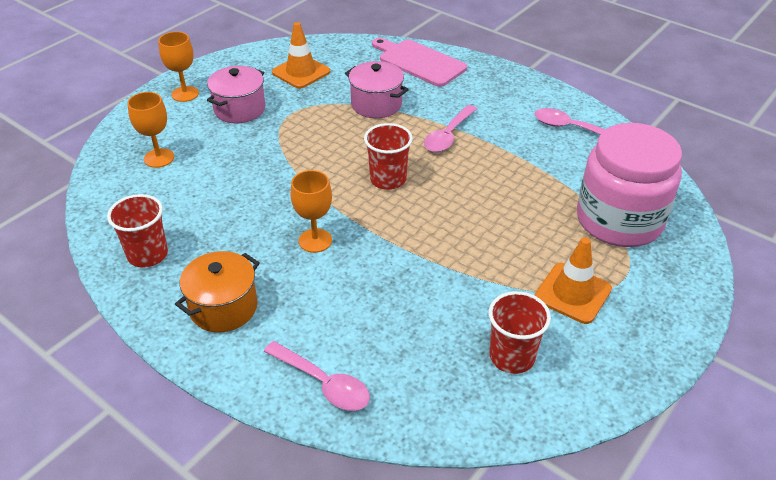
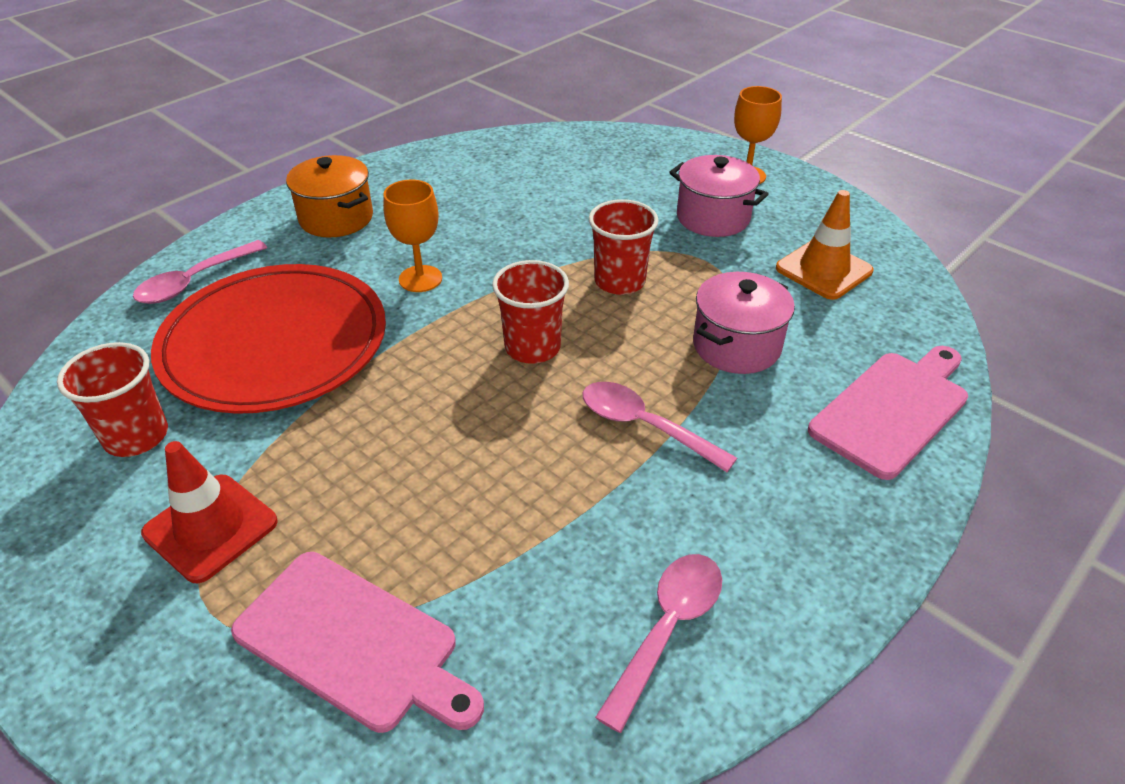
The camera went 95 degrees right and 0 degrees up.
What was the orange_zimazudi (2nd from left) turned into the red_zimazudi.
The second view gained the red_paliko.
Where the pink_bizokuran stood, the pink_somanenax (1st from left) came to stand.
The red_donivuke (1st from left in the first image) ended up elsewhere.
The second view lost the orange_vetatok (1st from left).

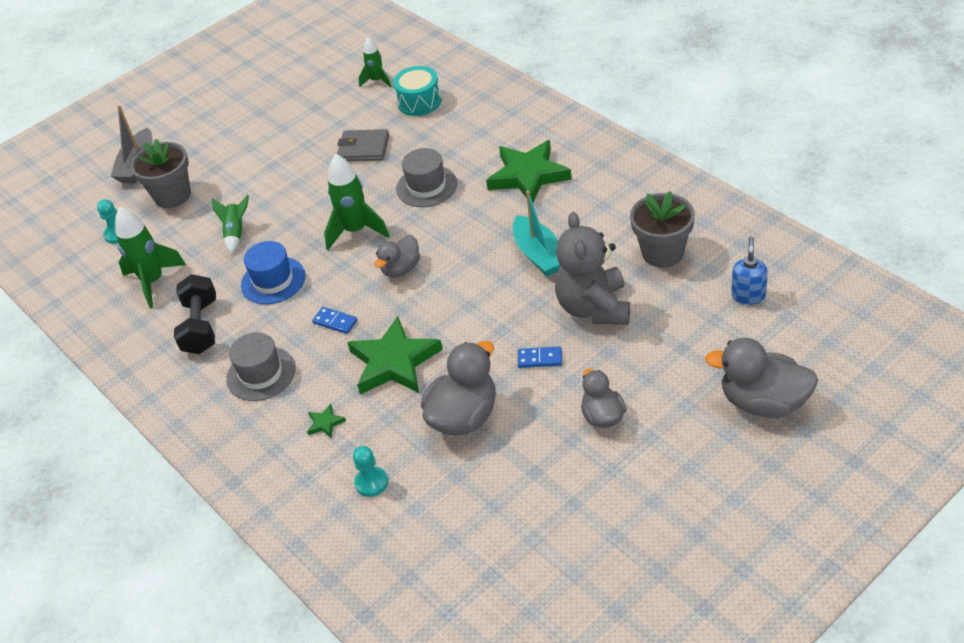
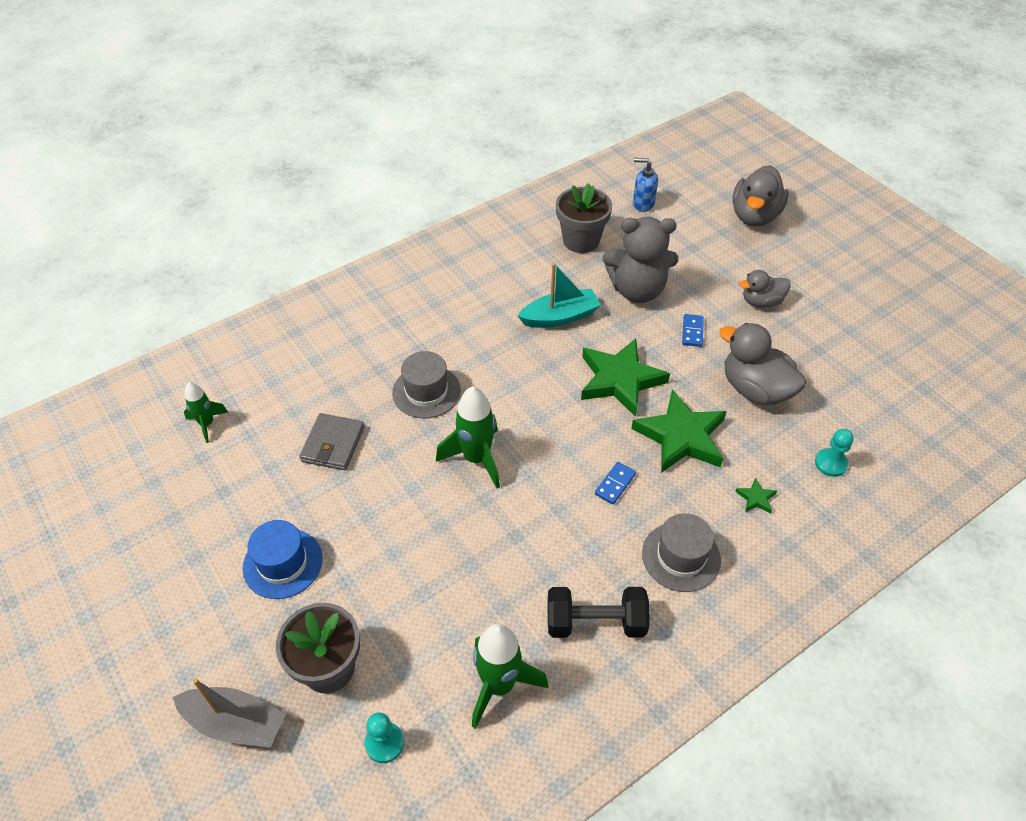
The camera went 90 degrees left and 5 degrees up.
The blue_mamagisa ended up elsewhere.
The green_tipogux (3rd from left in the first image) ended up elsewhere.
The second view lost the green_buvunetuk (2nd from left).
The second view lost the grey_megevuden (1st from left).
The second view lost the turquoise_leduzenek.

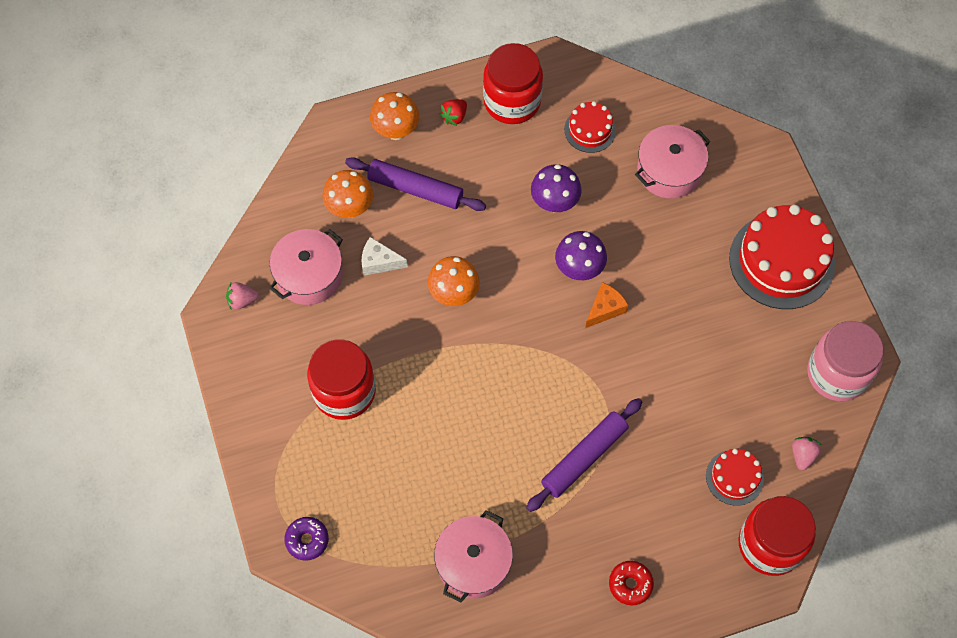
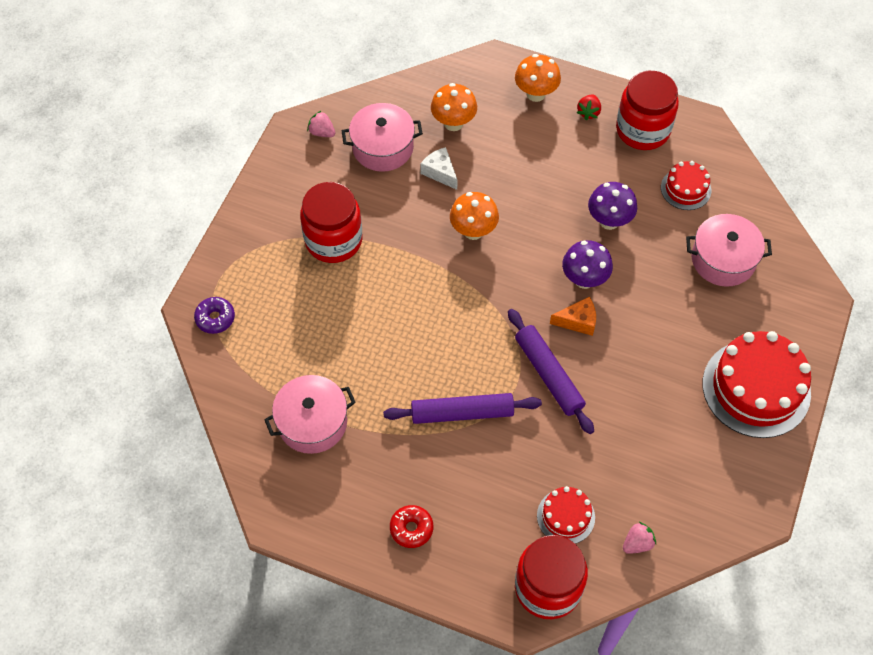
The camera went 40 degrees right and 5 degrees down.
The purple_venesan (1st from left in the first image) ended up elsewhere.
The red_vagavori ended up facing another way, 60 degrees counterclockwise from before.
The second view lost the pink_bizokuran.

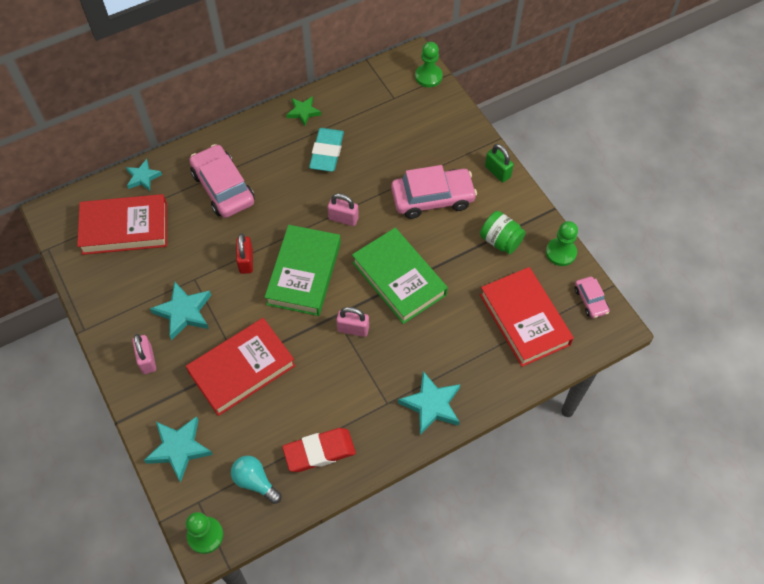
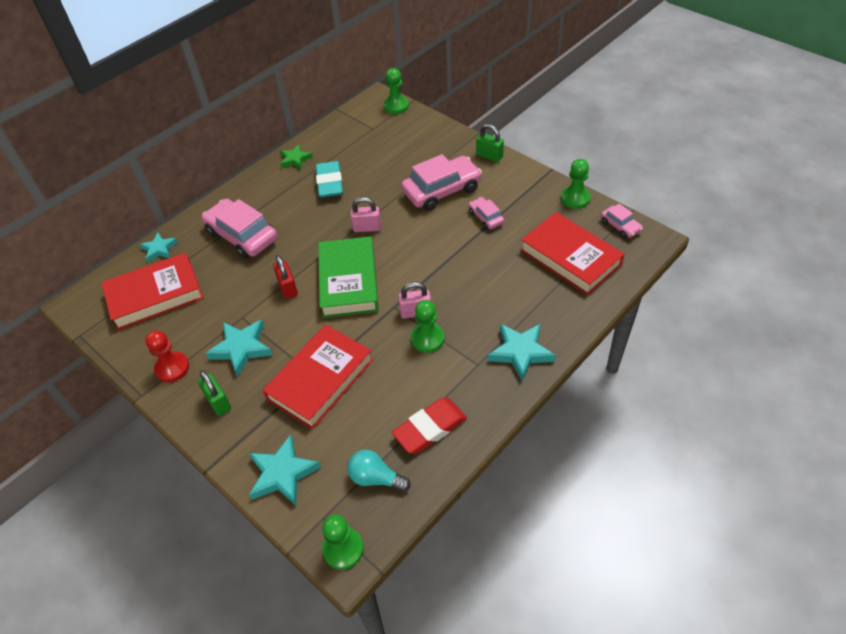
The camera went 15 degrees left and 10 degrees down.
The second view gained the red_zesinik.
What was the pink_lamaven (1st from left) turned into the green_lamaven (1st from left).
The second view gained the green_zesinik (3rd from left).
The second view gained the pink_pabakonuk (3rd from left).
The second view lost the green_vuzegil (2nd from left).
The second view lost the green_bizokuran.

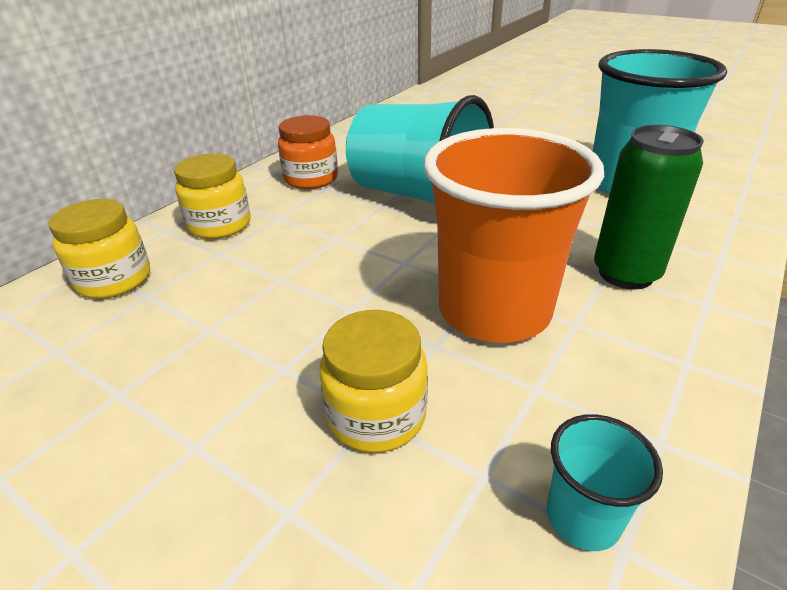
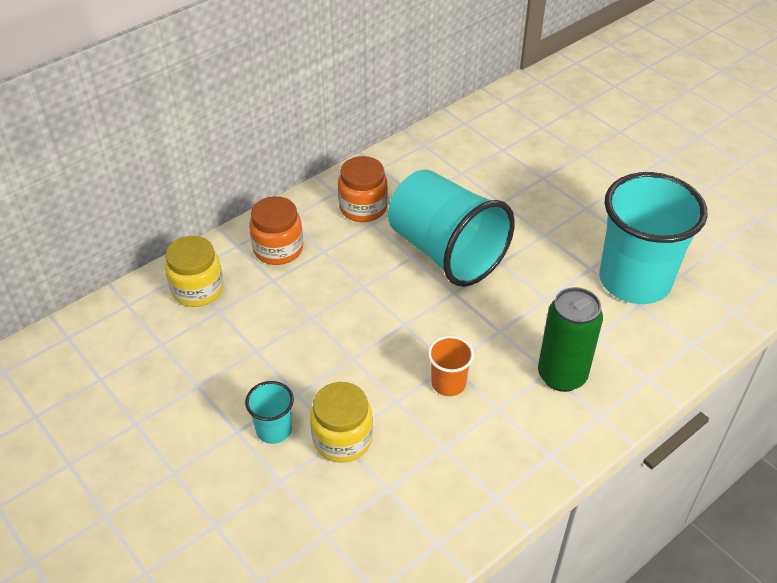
The camera went 15 degrees right and 10 degrees up.
The turquoise_donivuke (2nd from left in the first image) ended up elsewhere.
What was the yellow_bizokuran (2nd from left) turned into the orange_bizokuran (1st from left).
The size of the orange_donivuke changed by a factor of 0.43.

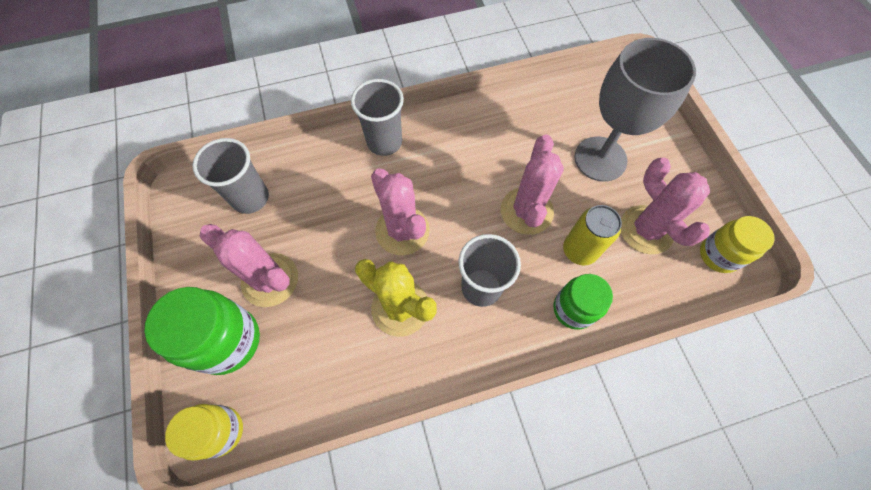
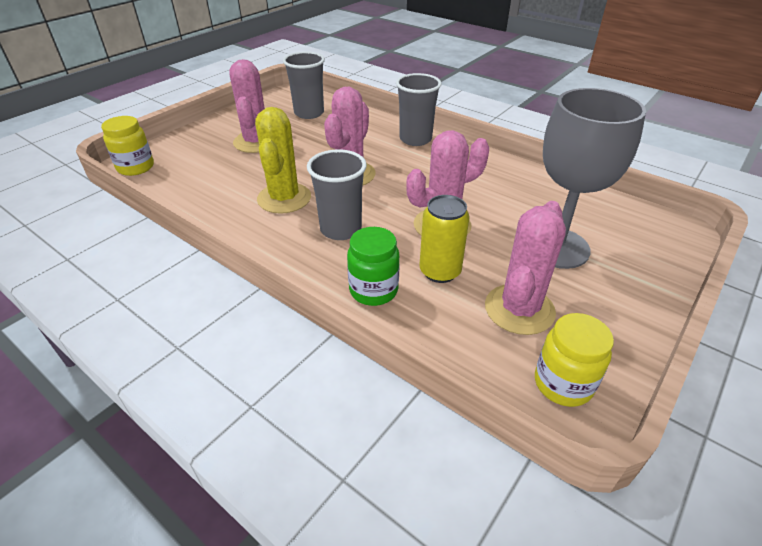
The camera went 55 degrees right and 25 degrees down.
The second view lost the green_bizokuran (1st from left).

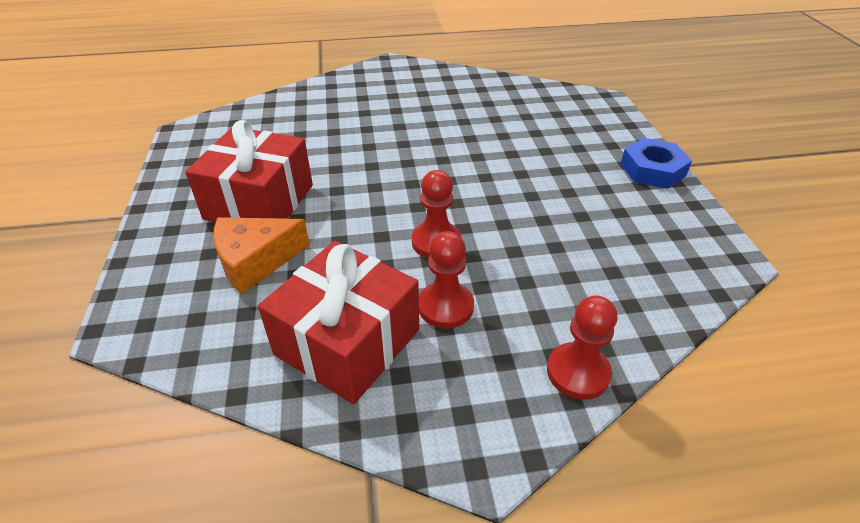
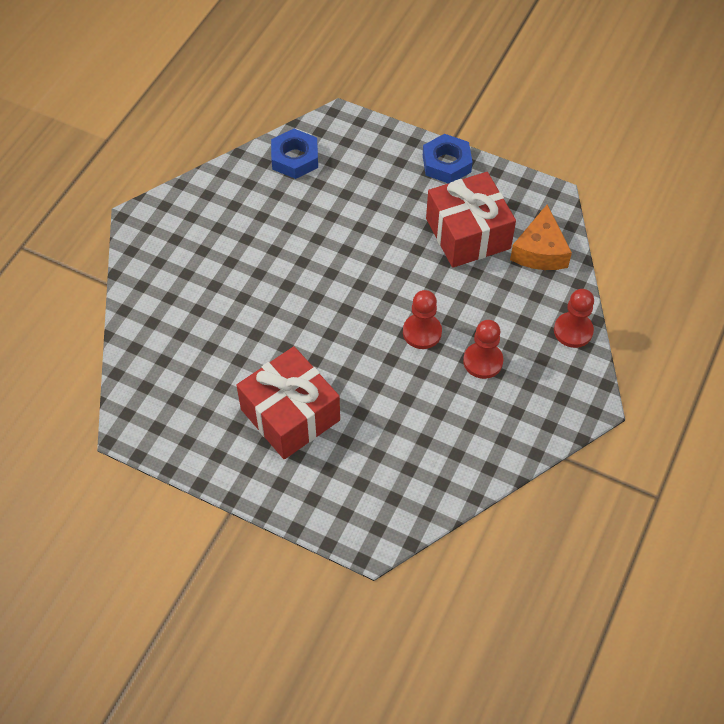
The camera went 55 degrees left and 15 degrees up.
The second view gained the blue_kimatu (1st from left).
The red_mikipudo (2nd from left) ended up elsewhere.
The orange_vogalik ended up elsewhere.

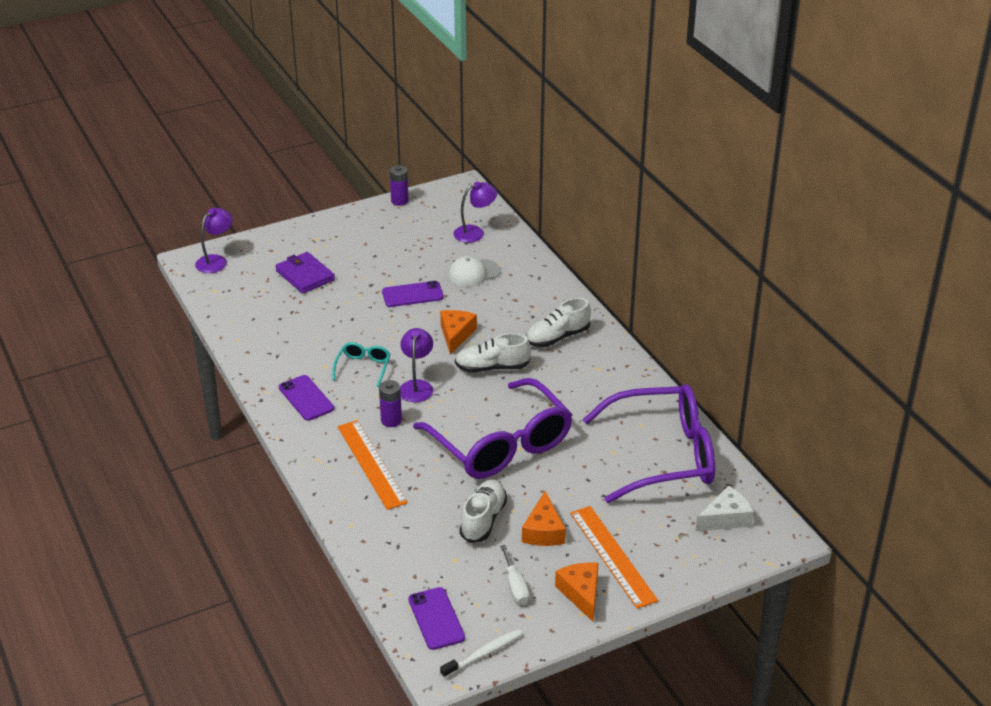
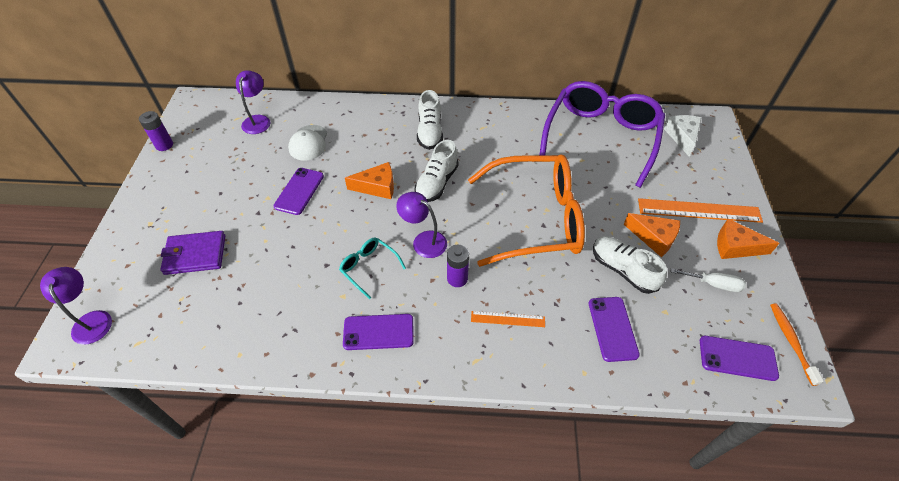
The camera went 60 degrees left and 15 degrees up.
The orange_vogalik (1st from left) ended up facing another way, 135 degrees clockwise from before.
What was the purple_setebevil (1st from left) turned into the orange_setebevil.
The size of the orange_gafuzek (1st from left) changed by a factor of 0.54.
The second view gained the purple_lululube (3rd from left).
What was the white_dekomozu turned into the orange_dekomozu.

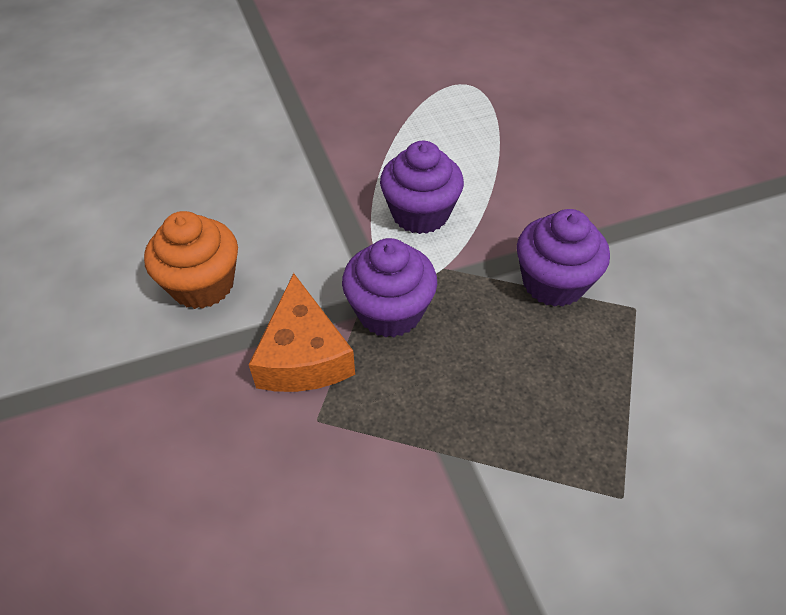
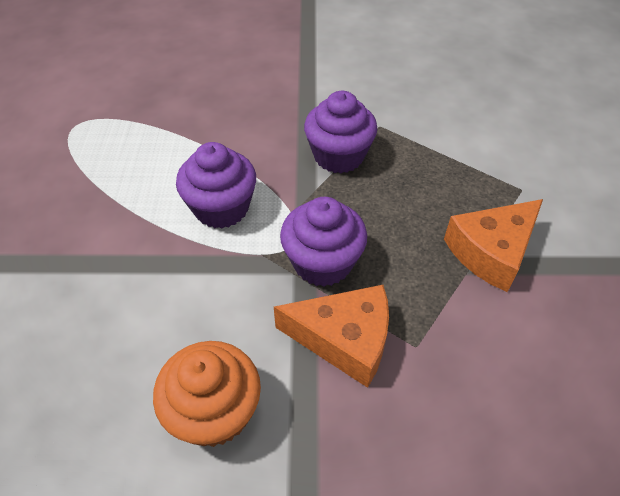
The camera went 70 degrees left and 0 degrees up.
The second view gained the orange_vogalik (2nd from left).

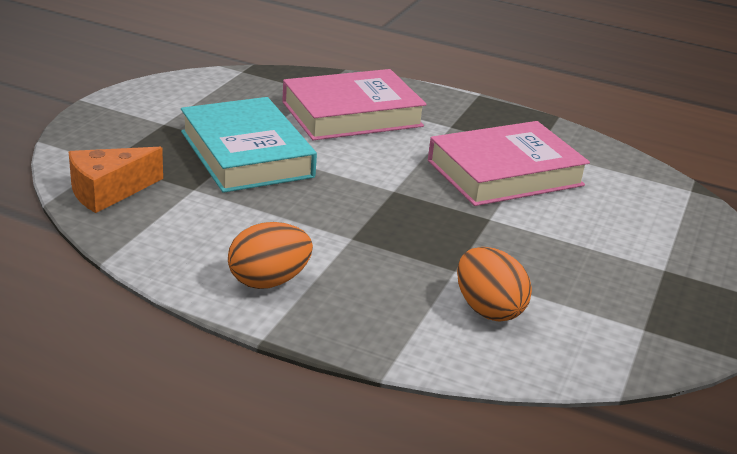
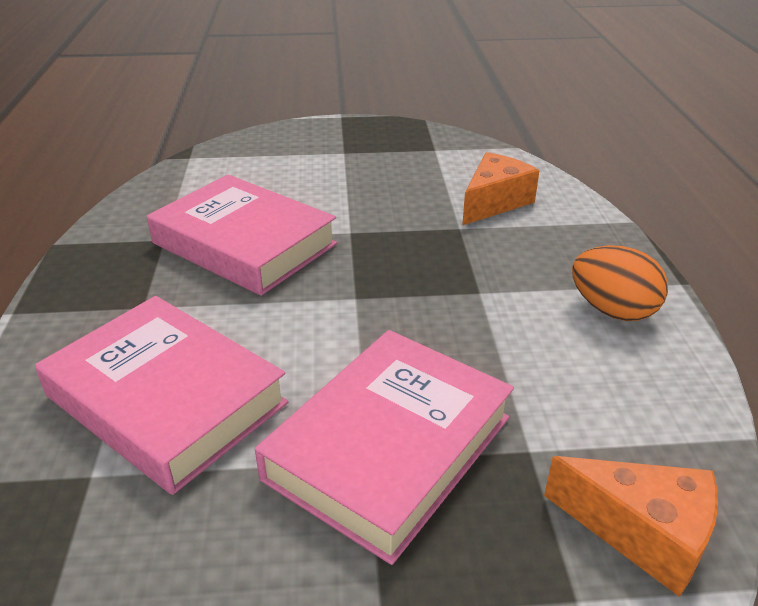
The camera went 115 degrees left and 5 degrees up.
What was the turquoise_vuzegil turned into the pink_vuzegil (3rd from left).
Where the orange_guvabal (2nd from left) stood, the orange_vogalik (1st from left) came to stand.

